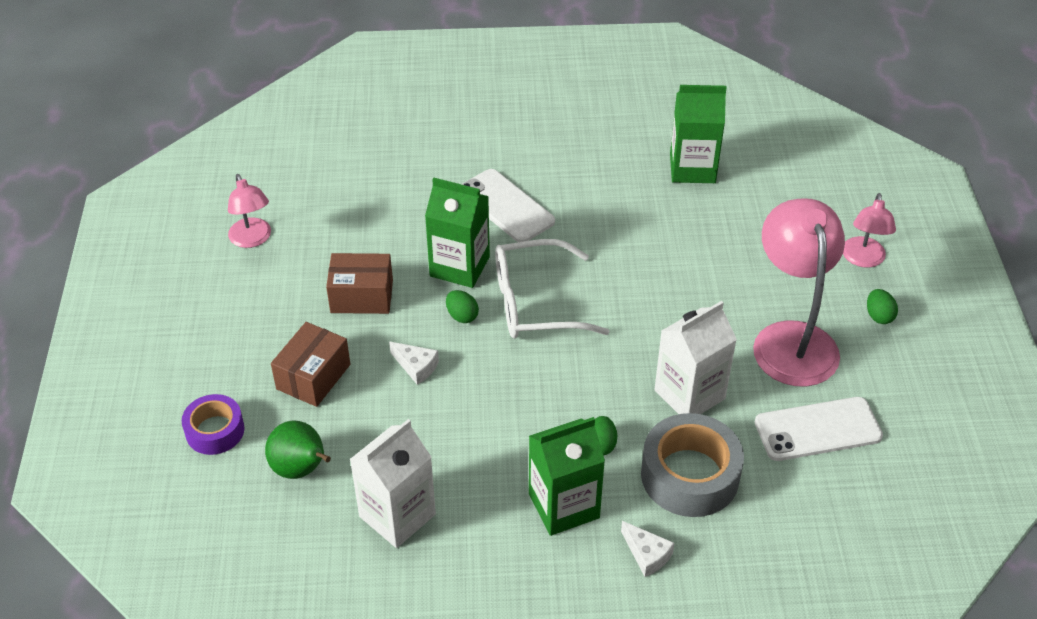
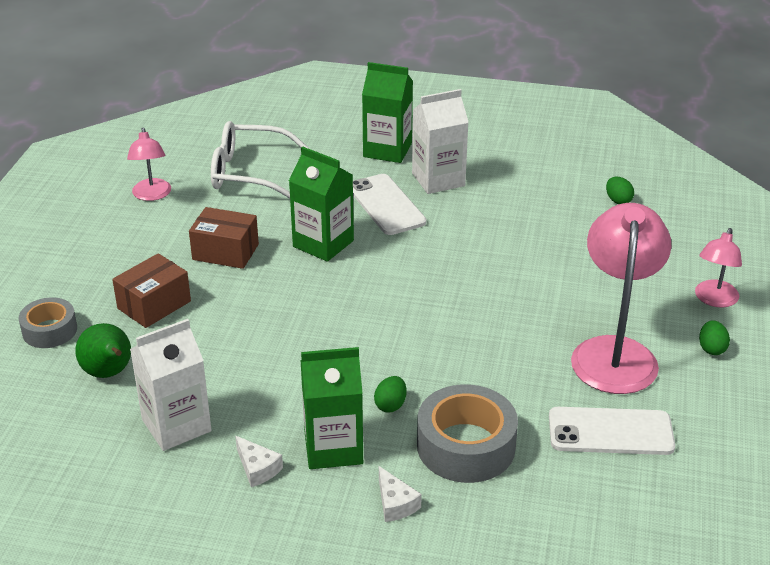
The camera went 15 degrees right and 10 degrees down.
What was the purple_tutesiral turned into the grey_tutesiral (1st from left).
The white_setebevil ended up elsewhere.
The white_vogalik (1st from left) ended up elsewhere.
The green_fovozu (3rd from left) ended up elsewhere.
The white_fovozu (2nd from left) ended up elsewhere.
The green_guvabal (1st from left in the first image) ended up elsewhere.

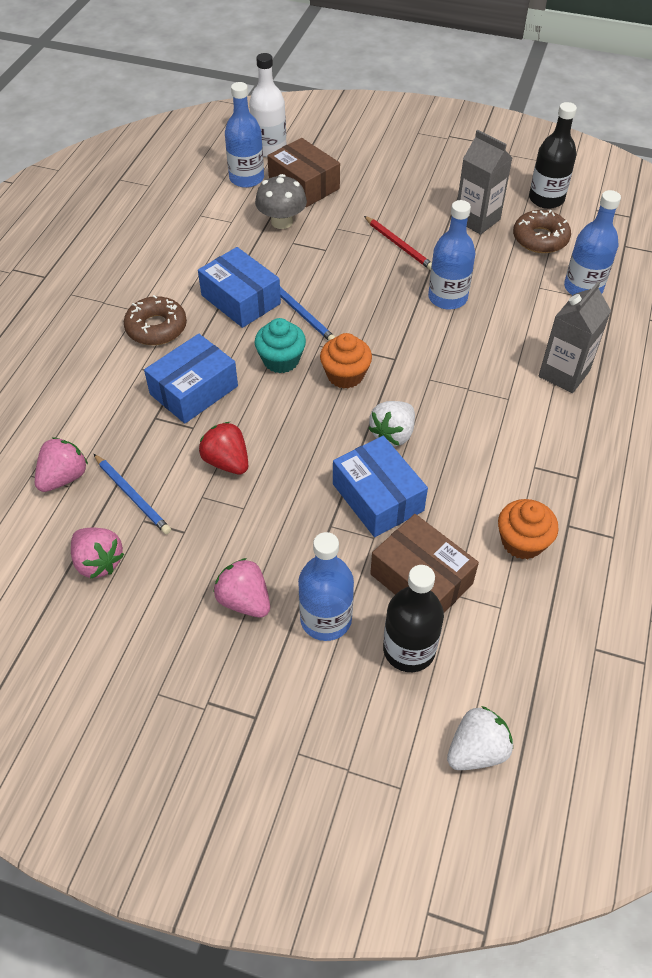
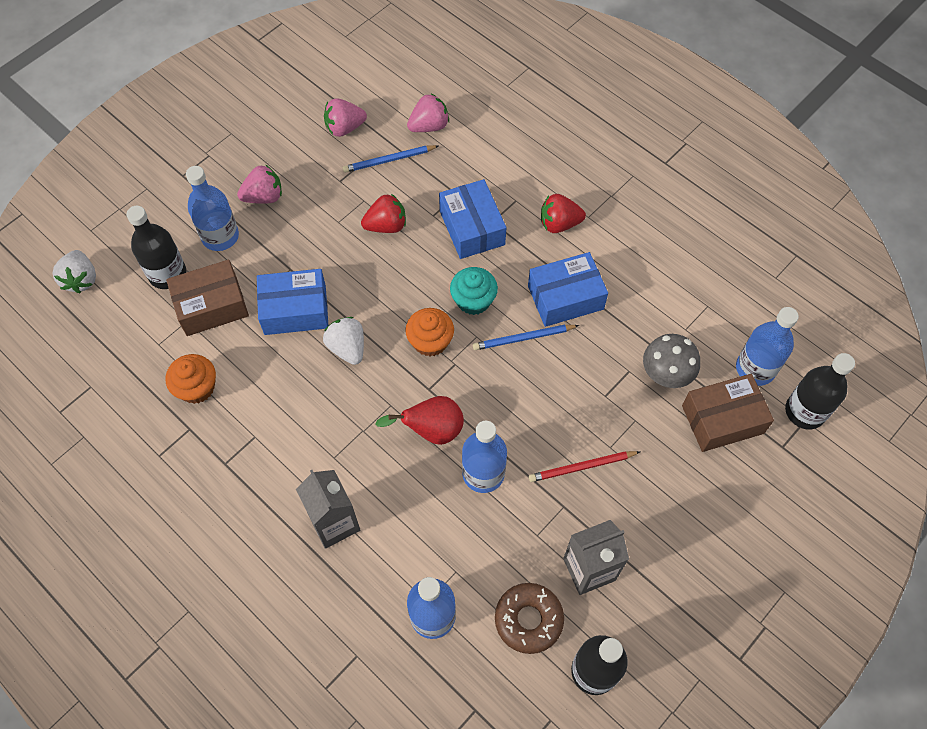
The camera went 115 degrees right and 10 degrees up.
The second view gained the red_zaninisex.
The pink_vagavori (1st from left in the first image) ended up facing another way, 90 degrees counterclockwise from before.
Where the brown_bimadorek (1st from left) stood, the red_vagavori (2nd from left) came to stand.
What was the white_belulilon turned into the black_belulilon (3rd from left).

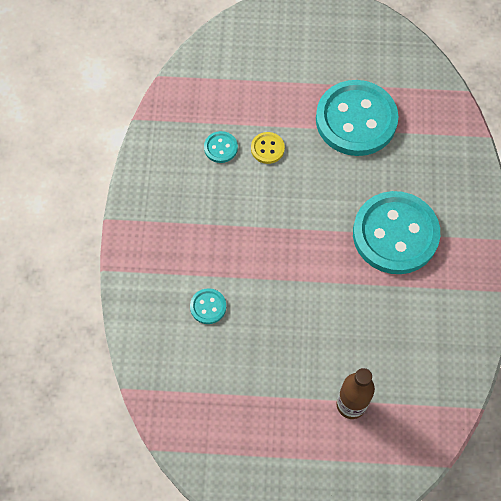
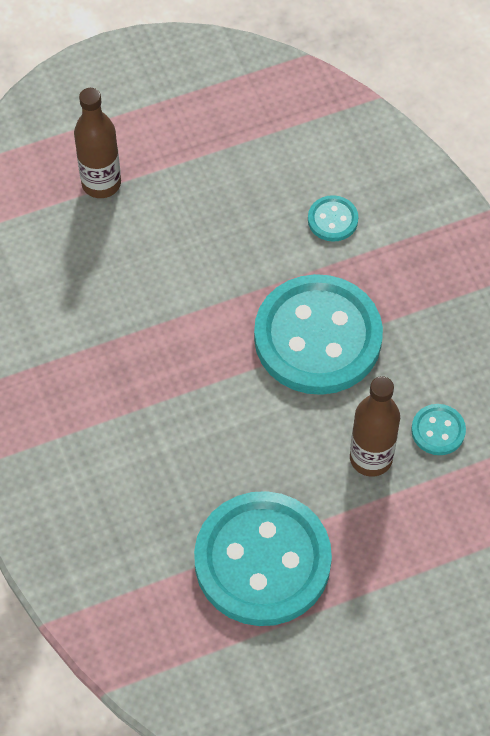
The camera went 155 degrees right and 5 degrees down.
The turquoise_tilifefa (4th from left in the first image) ended up elsewhere.
Where the yellow_tilifefa stood, the brown_belulilon (2nd from left) came to stand.

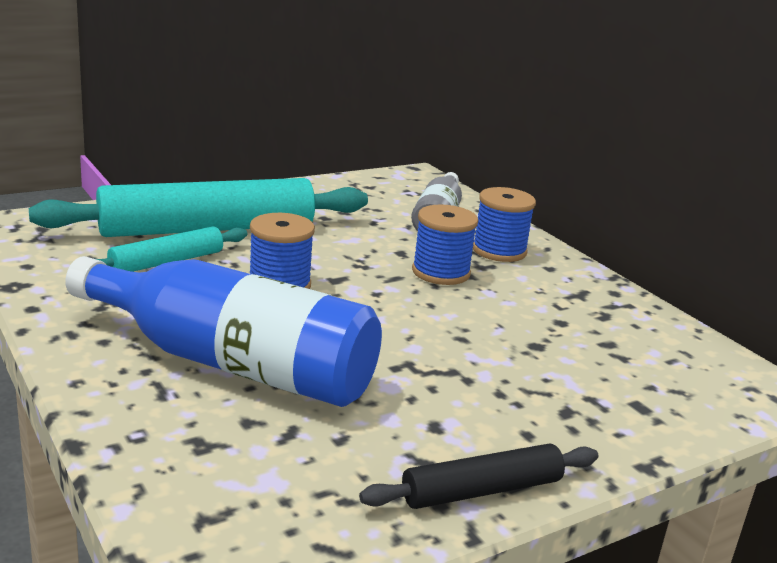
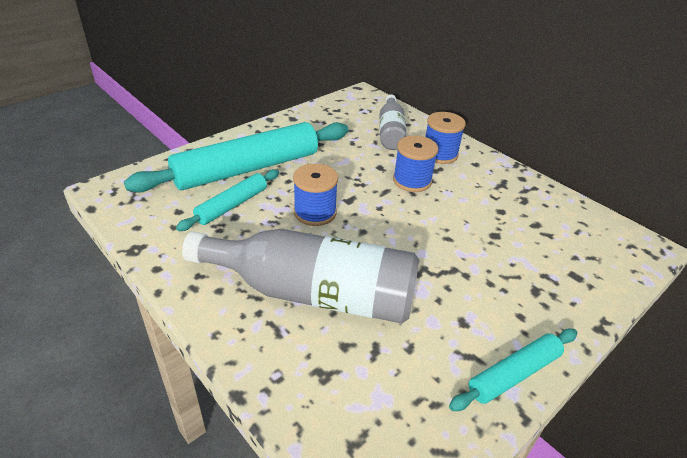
The camera went 10 degrees left and 15 degrees up.
What was the blue_belulilon turned into the grey_belulilon (1st from left).
What was the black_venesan turned into the turquoise_venesan (3rd from left).

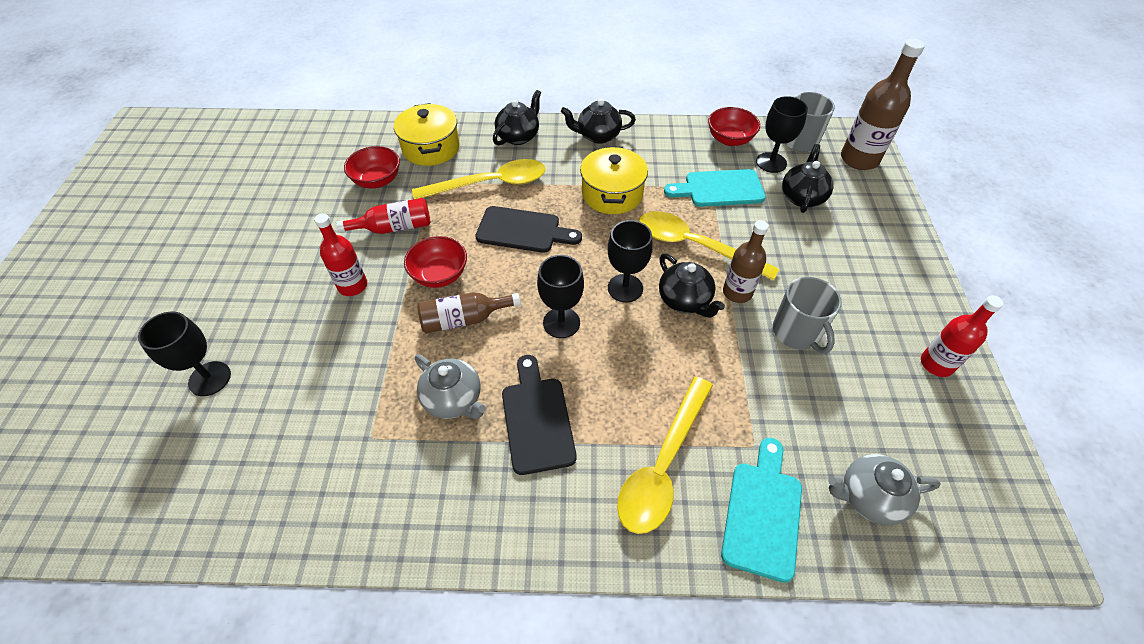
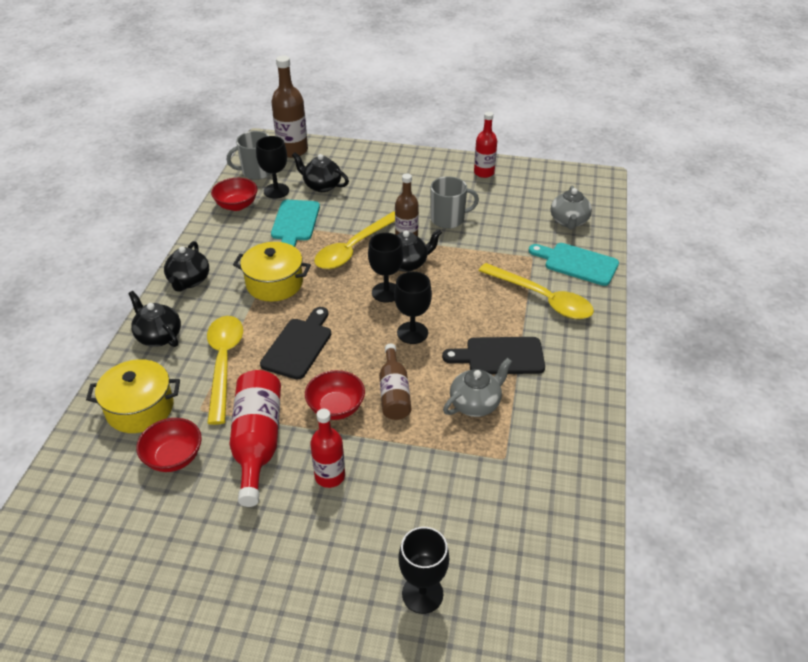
The camera went 80 degrees left and 10 degrees down.
The size of the red_belulilon (2nd from left in the first image) changed by a factor of 1.53.

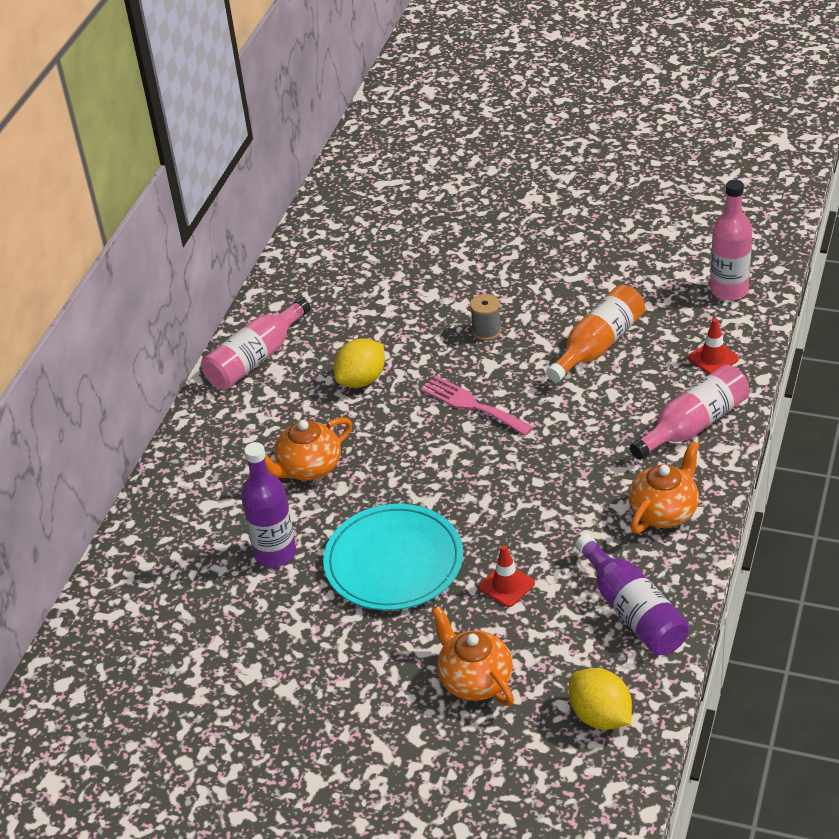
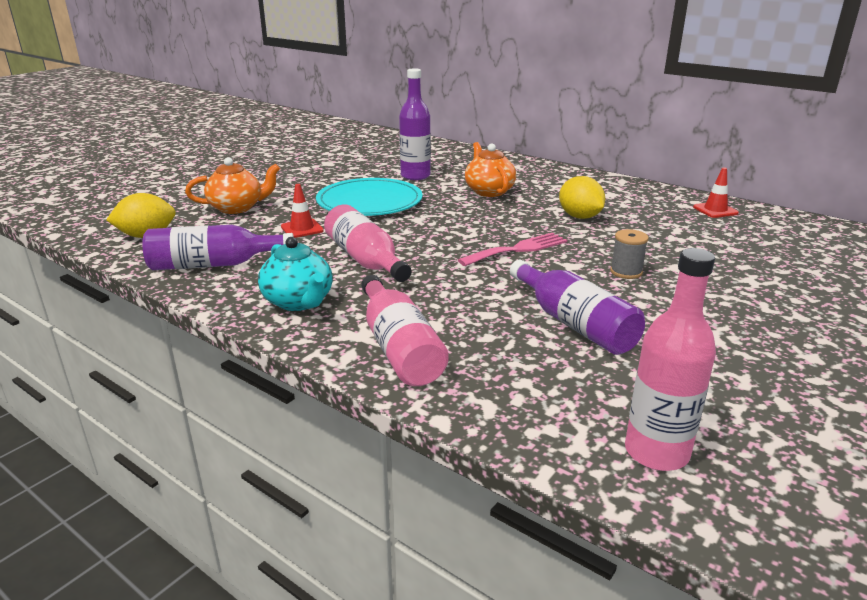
The camera went 105 degrees right and 15 degrees down.
What was the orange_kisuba (3rd from left) turned into the turquoise_kisuba.
The pink_belulilon (1st from left) ended up elsewhere.
What was the orange_belulilon turned into the purple_belulilon (3rd from left).
The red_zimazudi (2nd from left) ended up elsewhere.

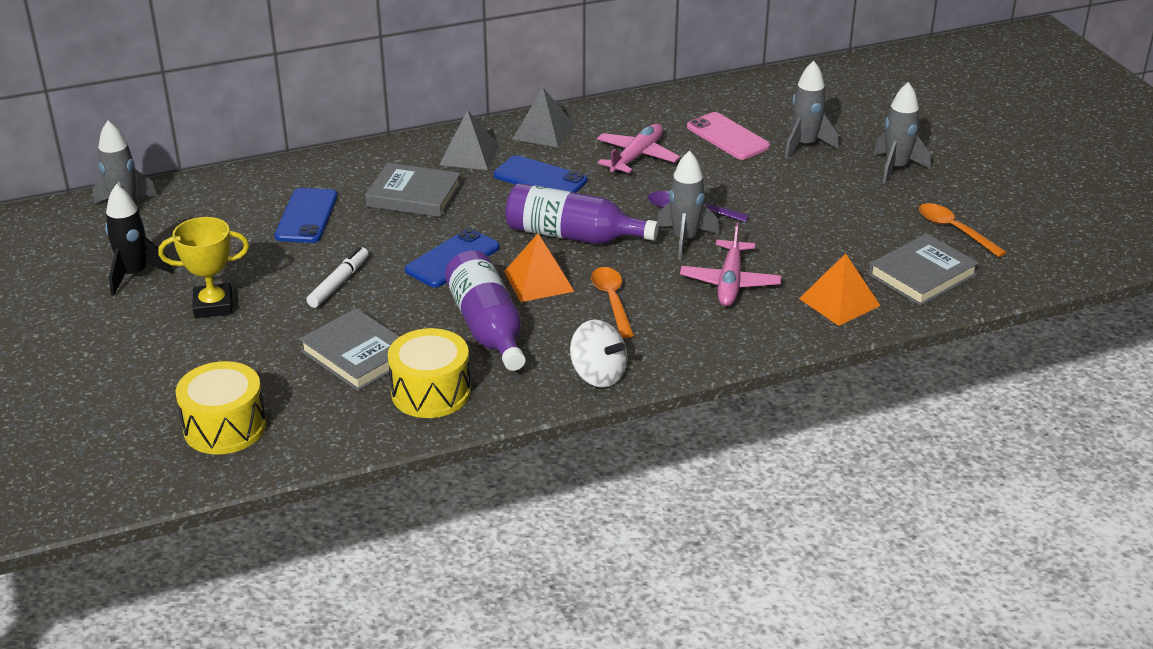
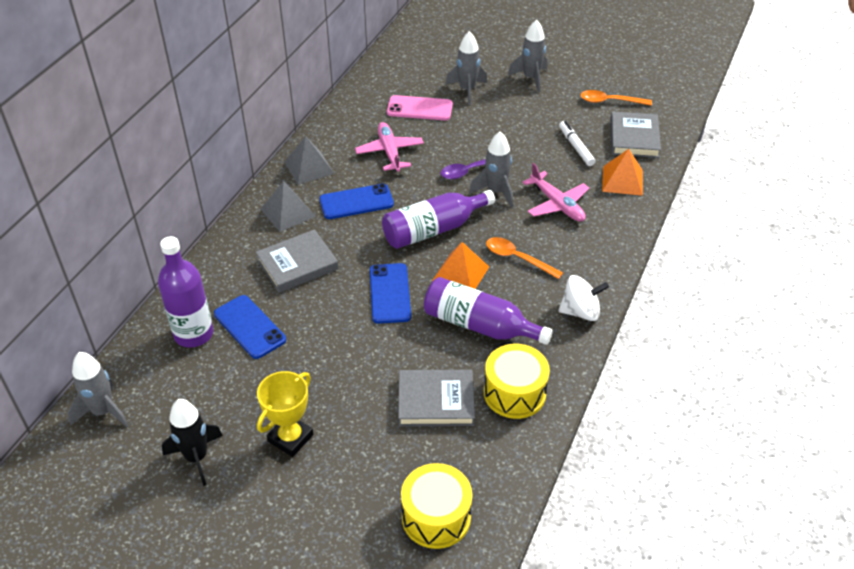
The camera went 45 degrees left and 10 degrees up.
The second view gained the purple_belulilon (1st from left).
The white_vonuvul ended up elsewhere.

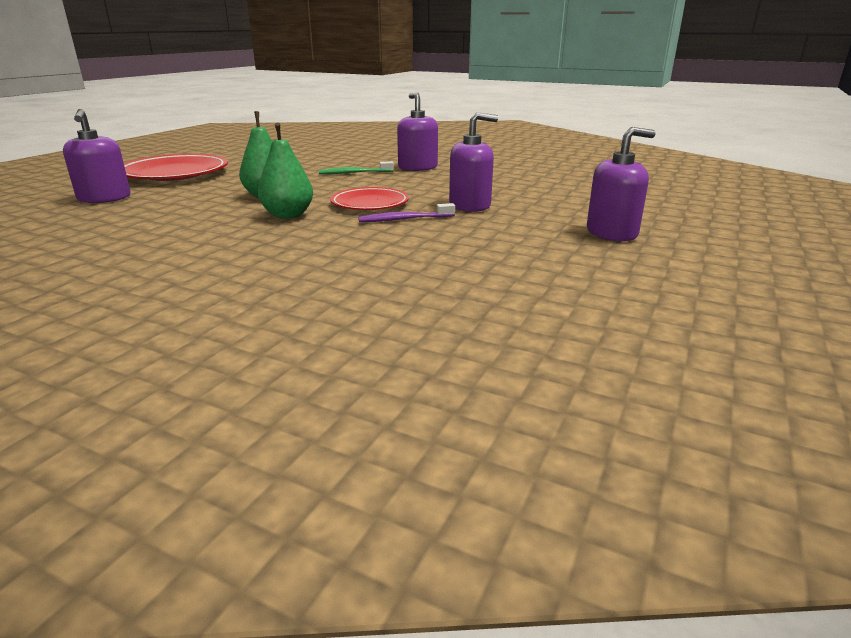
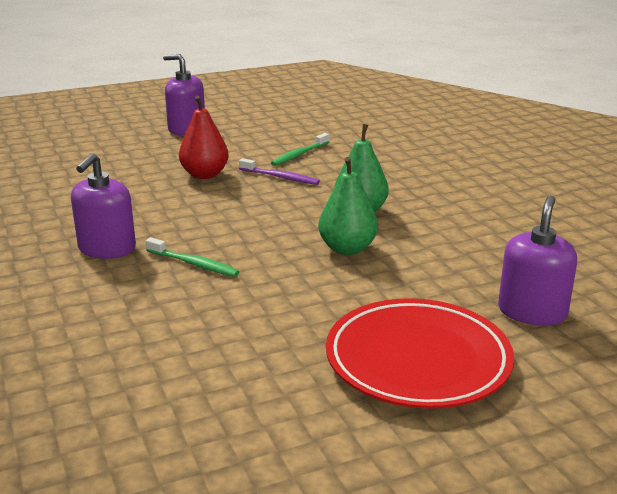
The camera went 140 degrees left and 0 degrees up.
Where the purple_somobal (3rd from left) stood, the red_zaninisex came to stand.
The second view gained the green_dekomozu (2nd from left).
The second view lost the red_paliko (2nd from left).

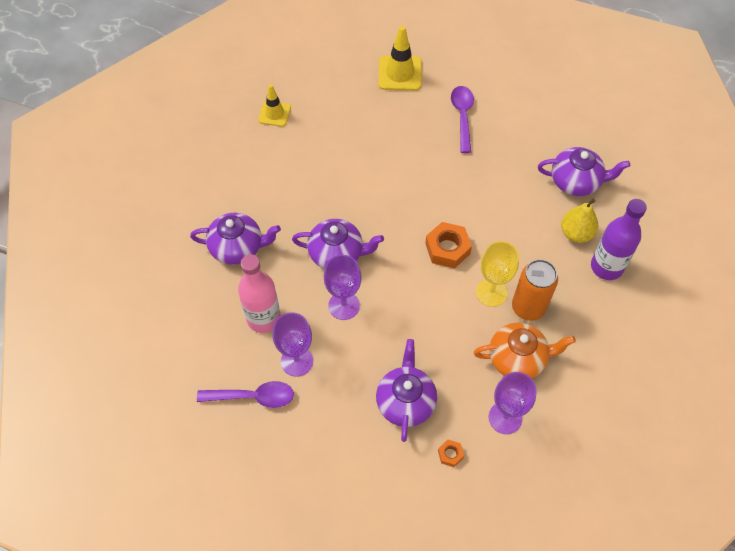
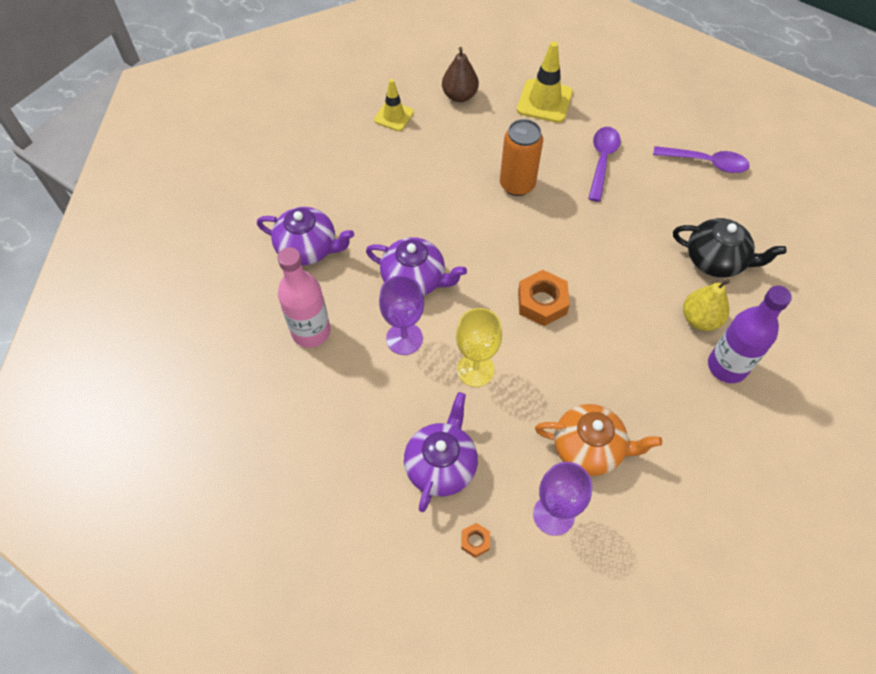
The camera went 15 degrees right and 0 degrees up.
The second view gained the brown_zaninisex.
The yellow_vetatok ended up elsewhere.
The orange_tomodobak ended up elsewhere.
The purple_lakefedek (1st from left in the first image) ended up elsewhere.
What was the purple_kisuba (4th from left) turned into the black_kisuba.
The second view lost the purple_vetatok (1st from left).

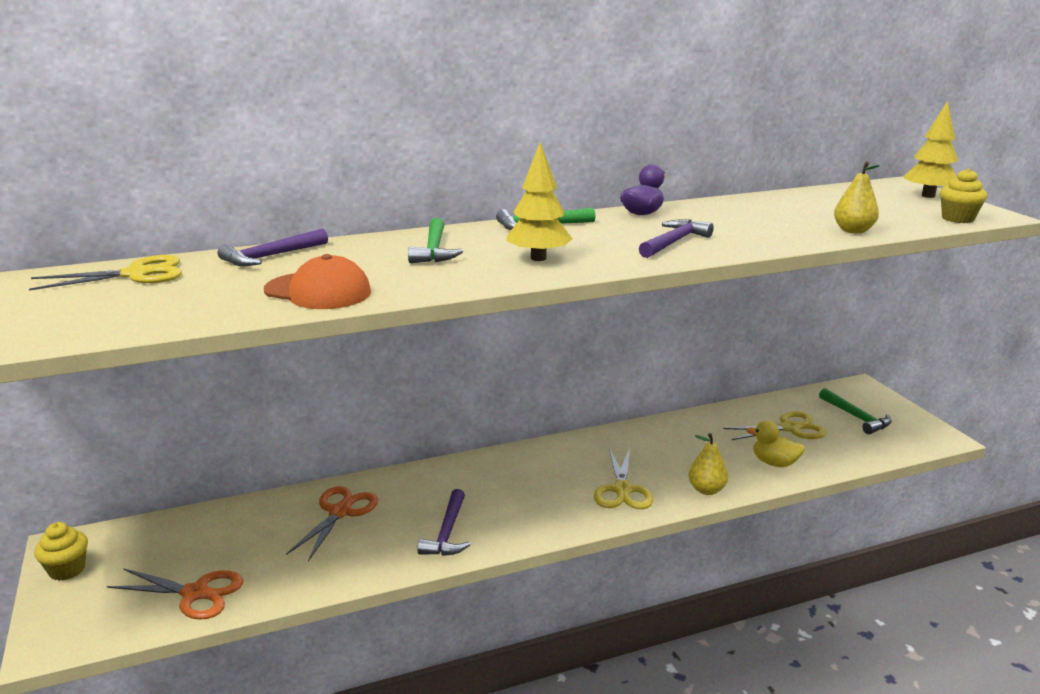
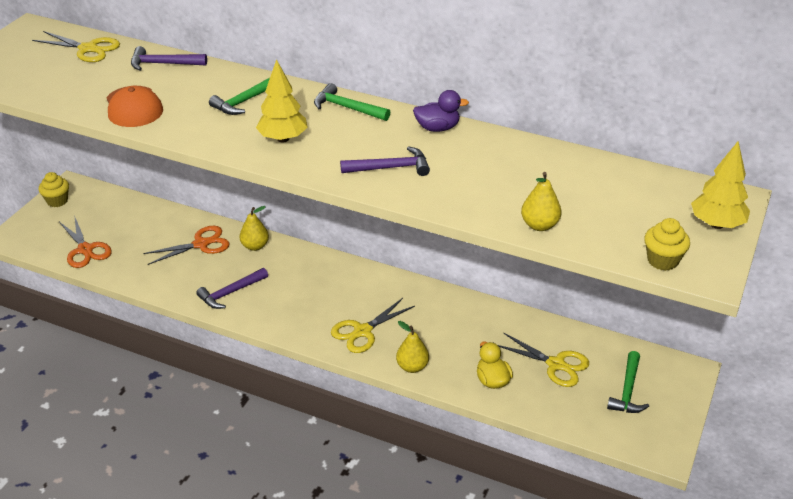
The camera went 45 degrees right and 15 degrees up.
The second view gained the yellow_zaninisex (1st from left).

